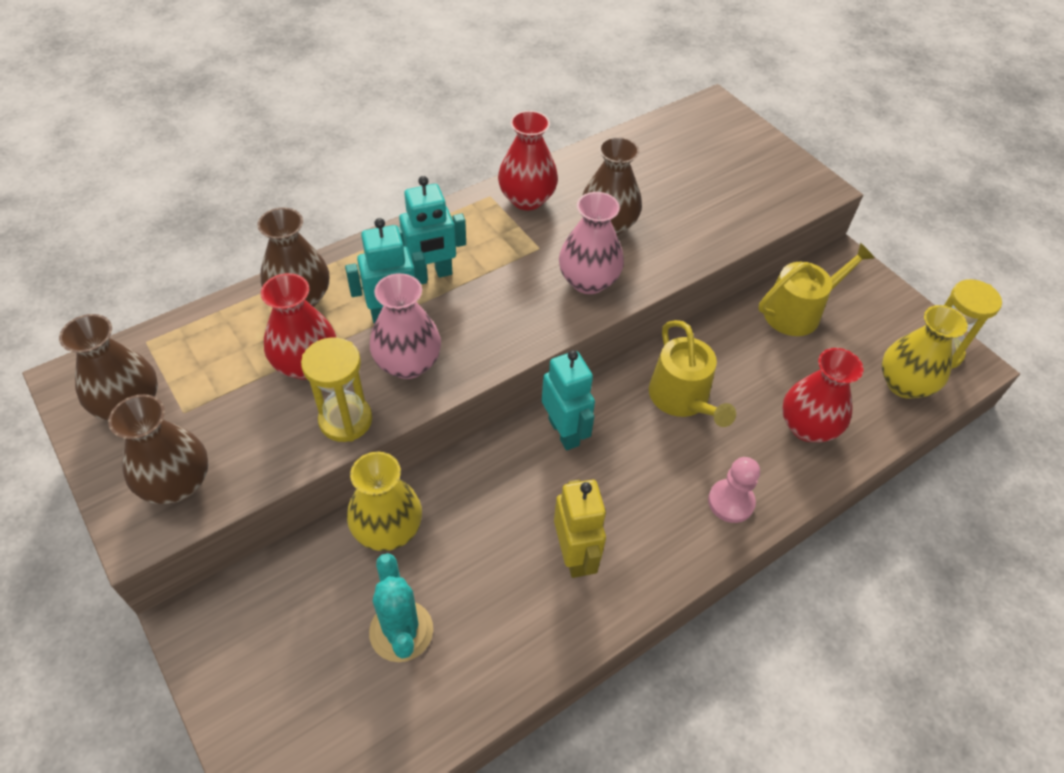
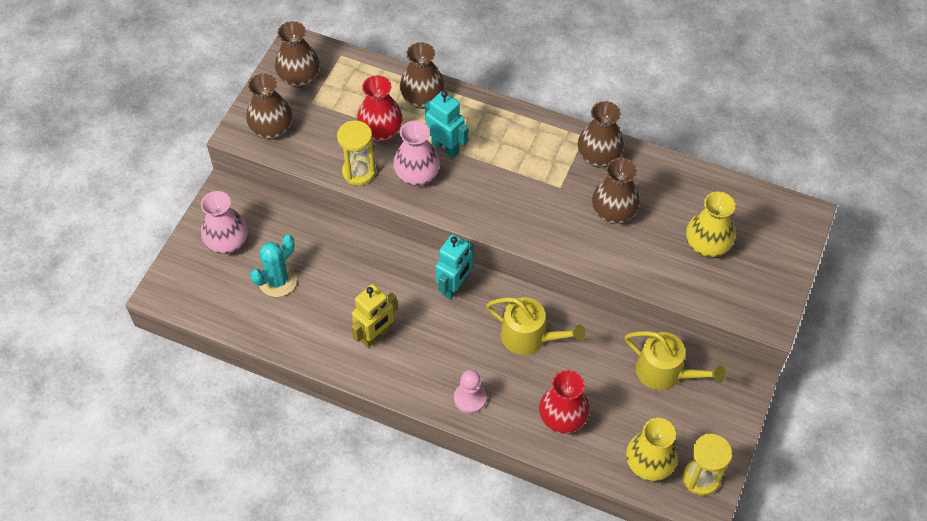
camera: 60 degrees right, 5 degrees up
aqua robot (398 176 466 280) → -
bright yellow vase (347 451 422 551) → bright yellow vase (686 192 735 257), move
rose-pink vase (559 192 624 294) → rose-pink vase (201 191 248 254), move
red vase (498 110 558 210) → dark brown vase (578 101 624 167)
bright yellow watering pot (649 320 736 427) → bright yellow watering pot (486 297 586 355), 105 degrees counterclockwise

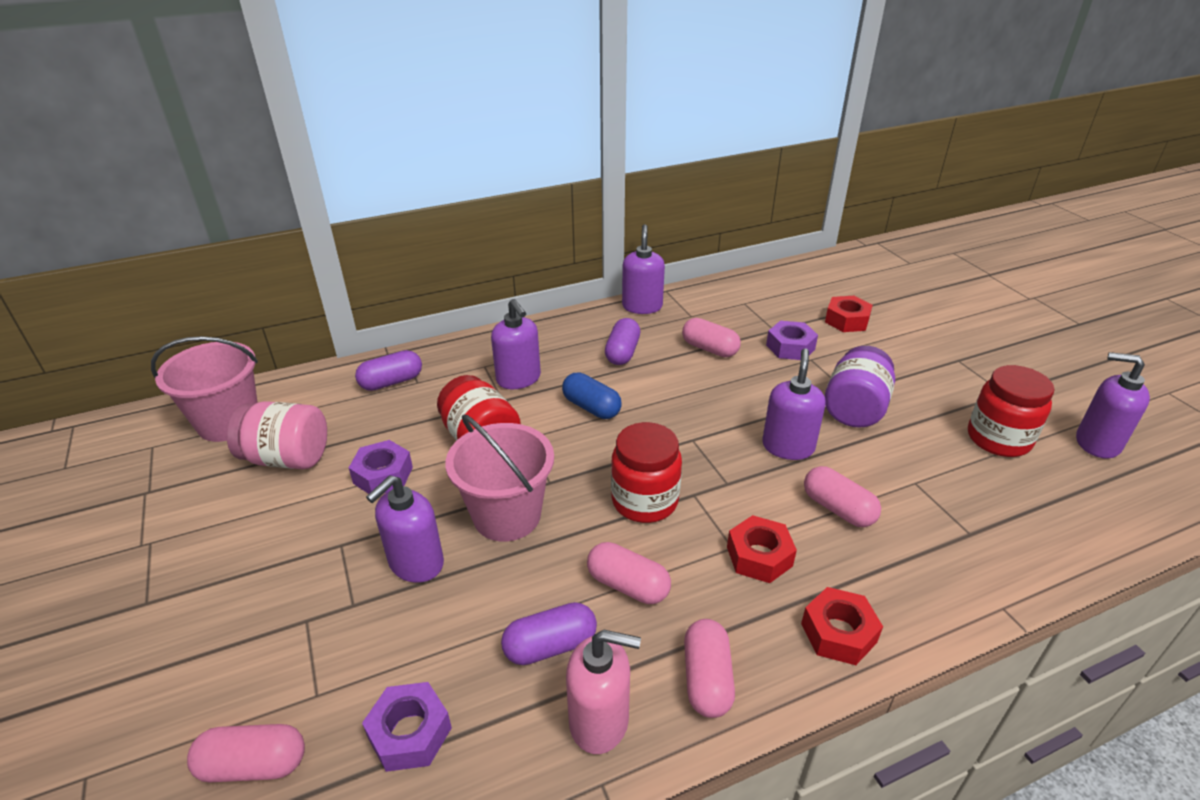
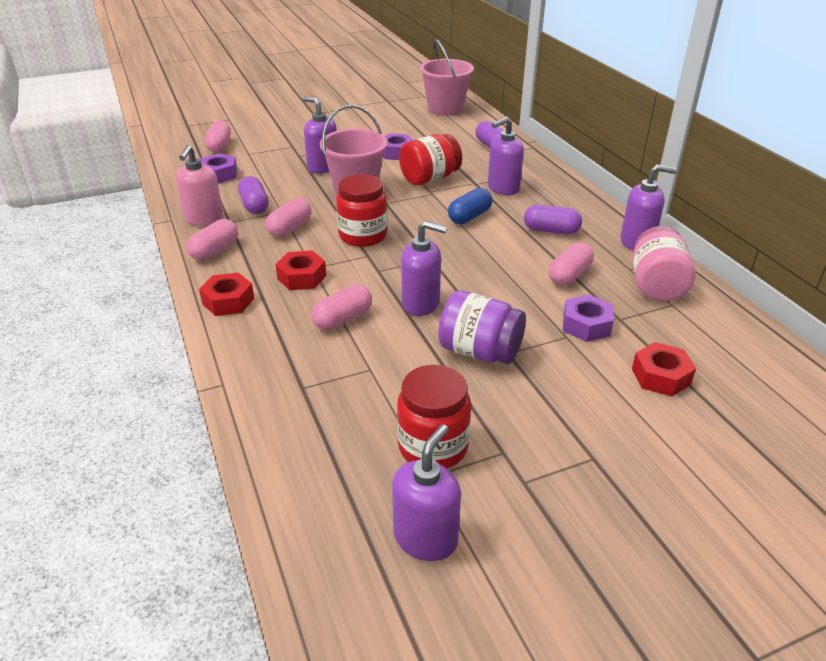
camera: 90 degrees right, 0 degrees up
rose-pink preserve jar (227 401 327 469) → rose-pink preserve jar (633 226 696 301), move
rose-pink pill shape (684 619 735 718) → rose-pink pill shape (186 219 238 260), 60 degrees counterclockwise

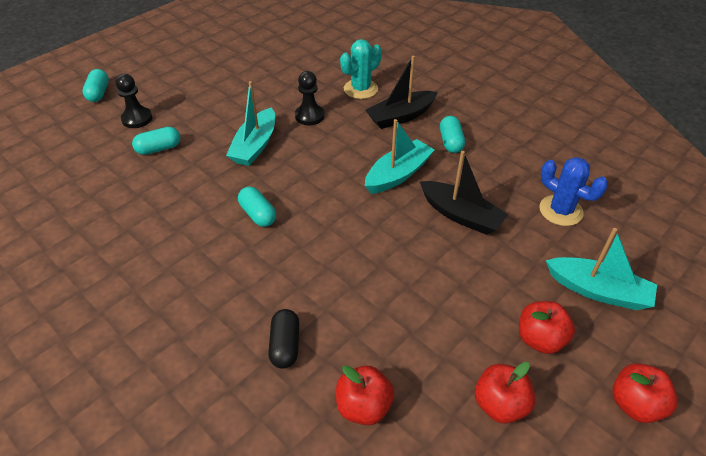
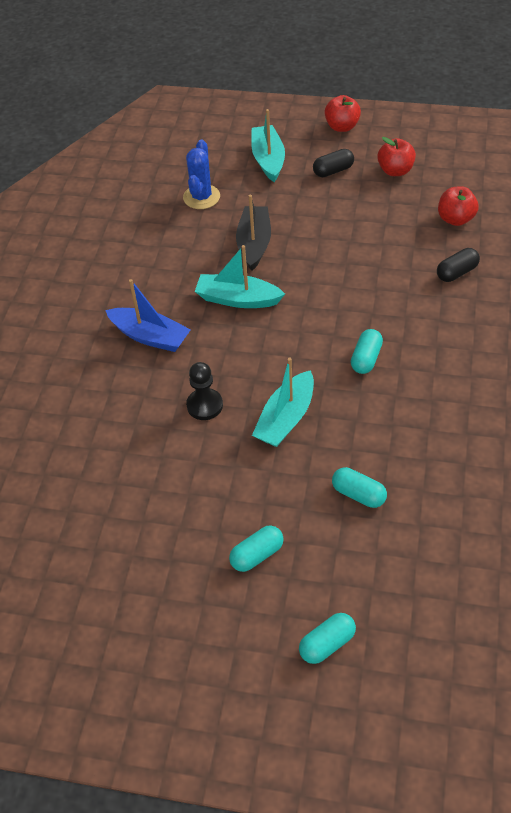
camera: 120 degrees left, 5 degrees up
black pawn (115 74 152 128) → -
aqua cactus (340 39 382 99) → -
aqua pill shape (440 116 465 153) → aqua pill shape (229 525 284 572), move
red apple (519 301 575 354) → black pill shape (313 149 354 177)
black toy boat (366 56 438 129) → cobalt toy boat (105 279 191 352)
aqua toy boat (226 81 275 166) → aqua toy boat (252 358 314 447), 135 degrees clockwise

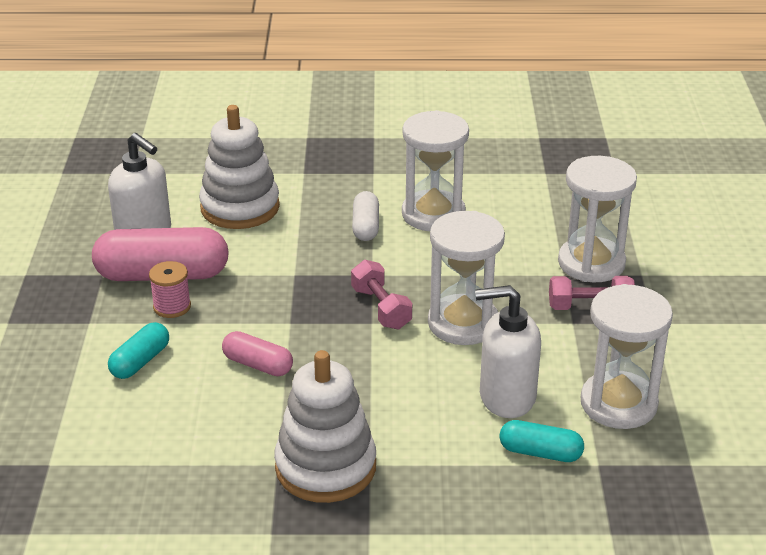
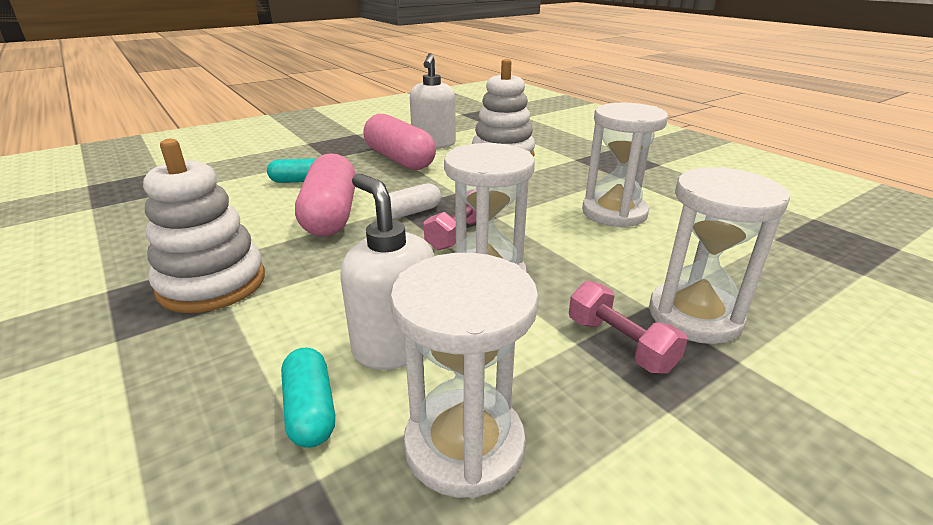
camera: 55 degrees right, 5 degrees down
rose-pink spool (149 261 191 318) → -
white pill shape (352 191 379 241) → white pill shape (388 183 441 219), move
rose-pink pill shape (222 331 293 376) → rose-pink pill shape (295 153 356 236), x1.87

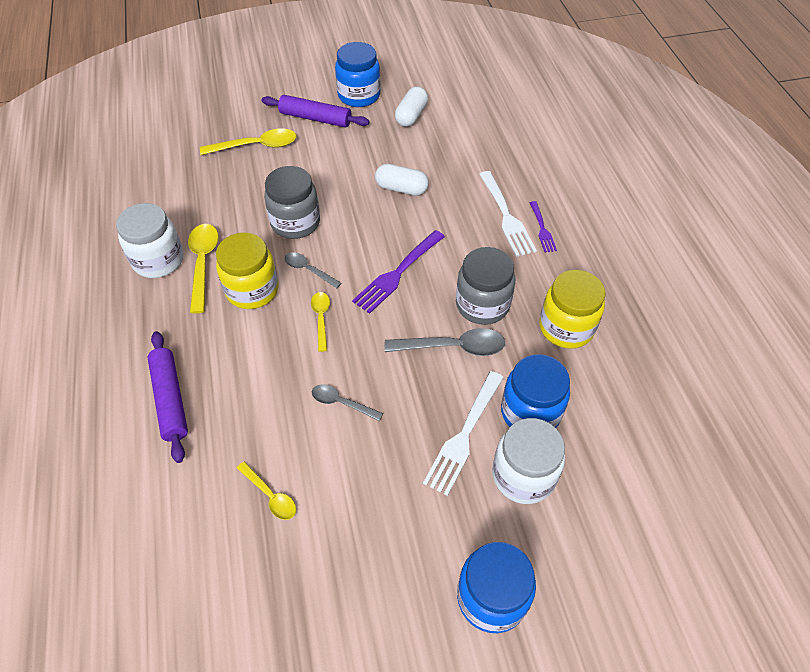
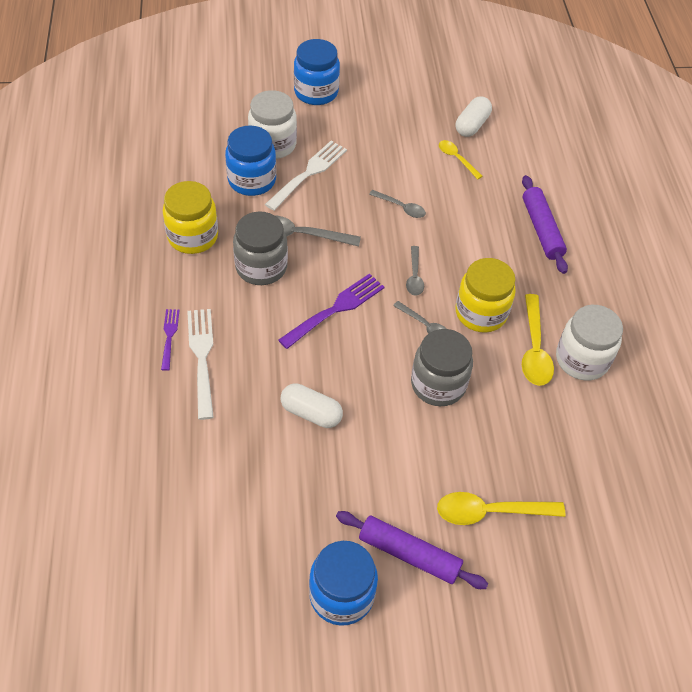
camera: 175 degrees left, 0 degrees up
white pill shape (395 87 428 127) → white pill shape (456 96 492 137), move
bright yellow spoon (311 292 330 352) → ash-grey spoon (406 246 424 296)

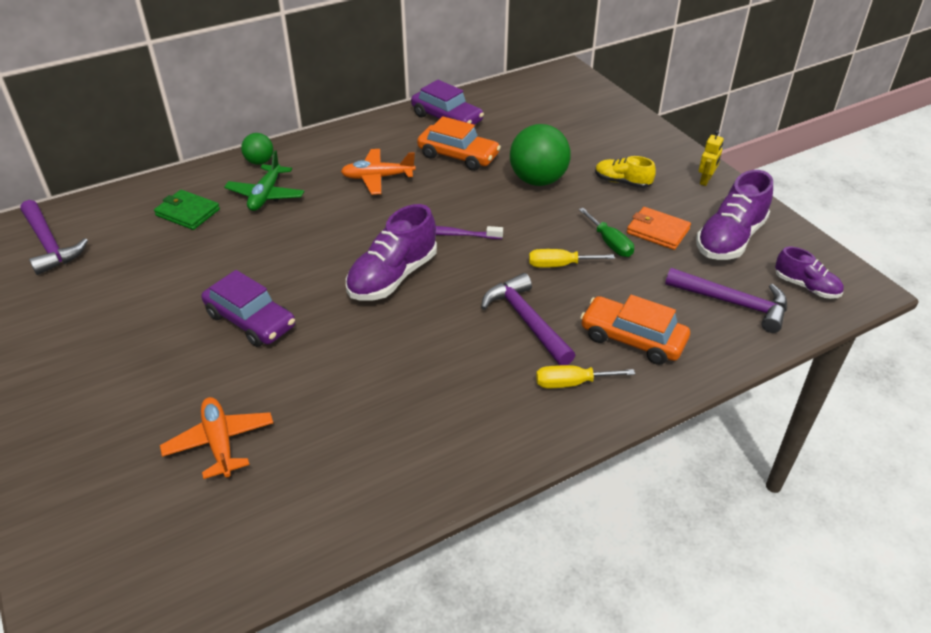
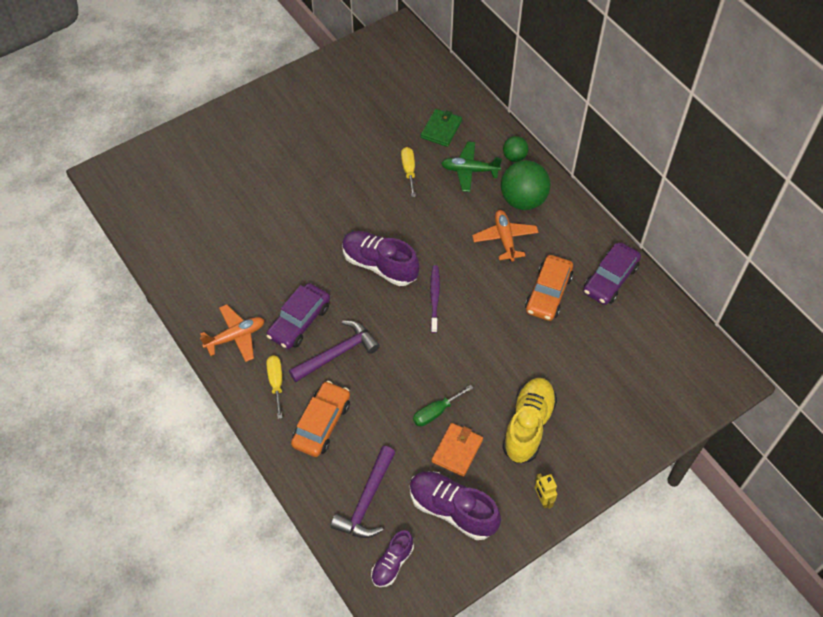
camera: 85 degrees right, 15 degrees up
purple carpenter's hammer (20 200 88 275) → -
bright orange toy plane (160 397 273 479) → bright orange toy plane (200 304 264 362), move
purple toy car (202 270 295 347) → purple toy car (266 283 330 349), move
green play ball (510 124 571 186) → green play ball (501 160 551 210), move
bright yellow screwdriver (529 249 615 268) → bright yellow screwdriver (401 147 416 197), move
bright yellow robot (699 130 724 186) → bright yellow robot (535 473 557 509), 45 degrees clockwise
bright yellow sneaker (595 156 656 188) → bright yellow sneaker (502 378 557 463), x1.72

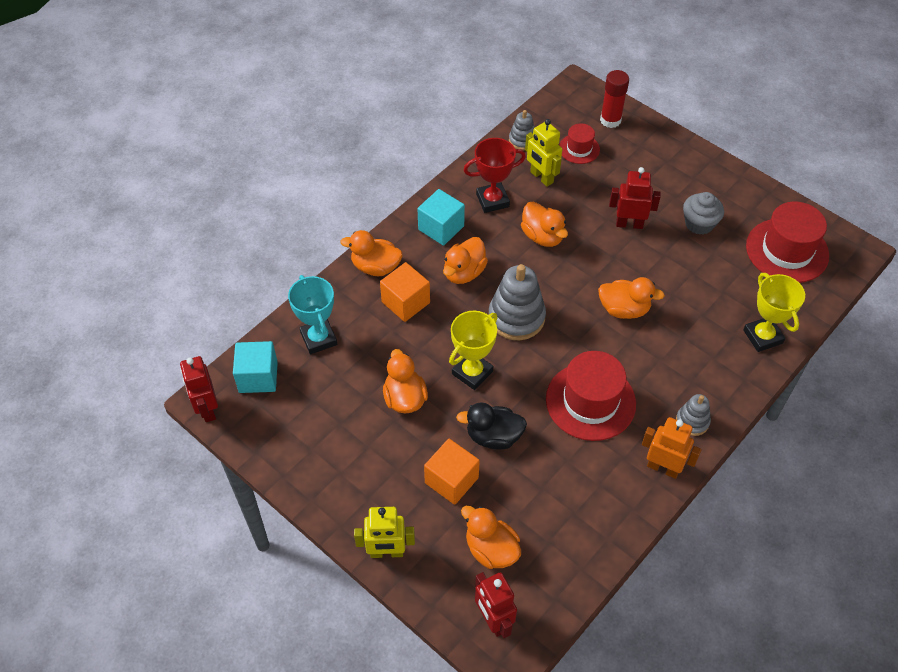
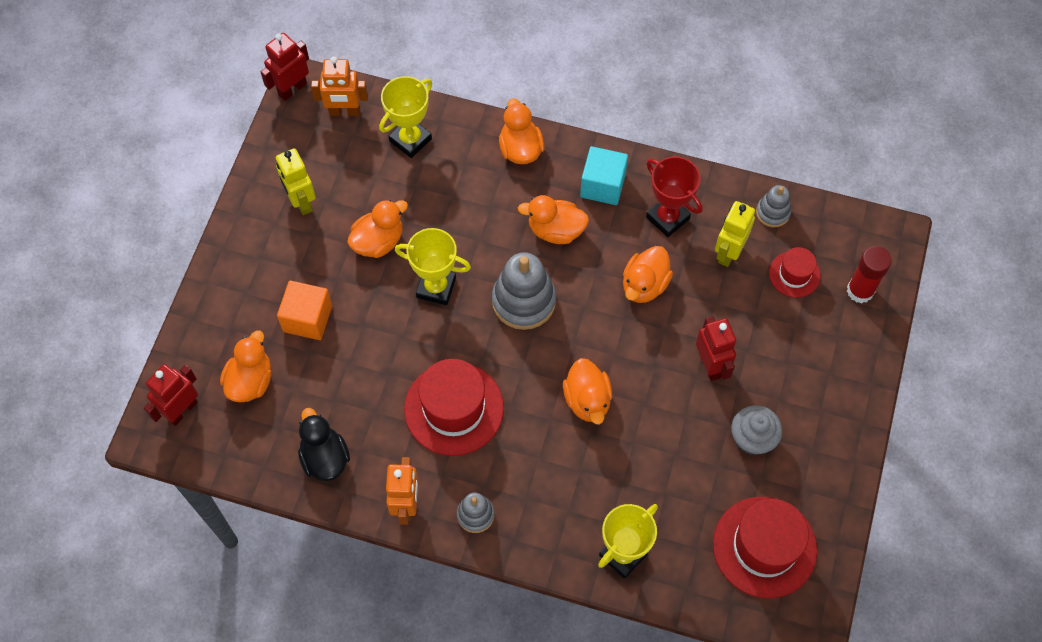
camera: 65 degrees right, 10 degrees up
bright orange block (380 262 430 322) → -
bright yellow robot (354 507 415 558) → bright yellow robot (276 148 316 215), move
black rubber duck (456 402 527 450) → black rubber duck (298 408 350 481), move
aqua block (233 341 278 393) → bright orange robot (311 56 368 116)
aqua award cup (288 275 337 354) → bright yellow award cup (379 76 432 158)

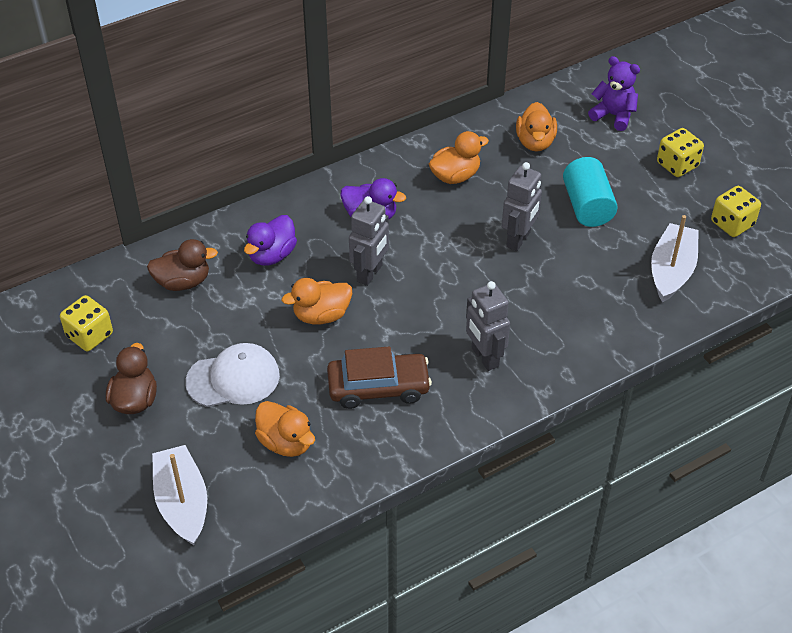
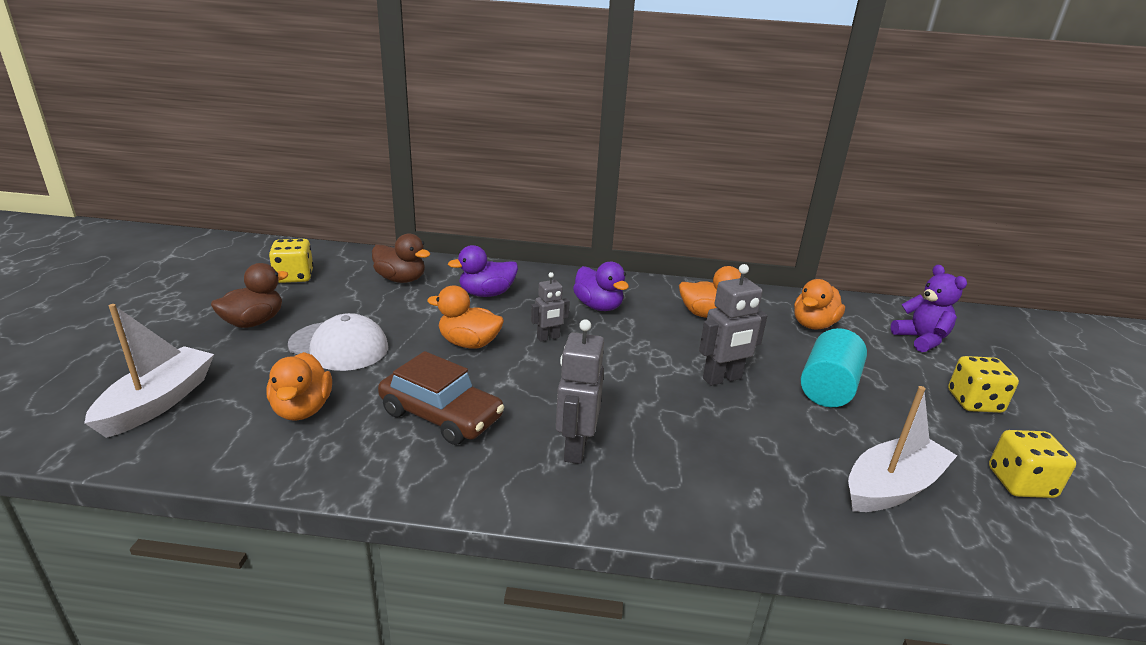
camera: 35 degrees right, 20 degrees down
ash-grey robot (349 196 389 286) → ash-grey robot (531 272 570 342), x0.62

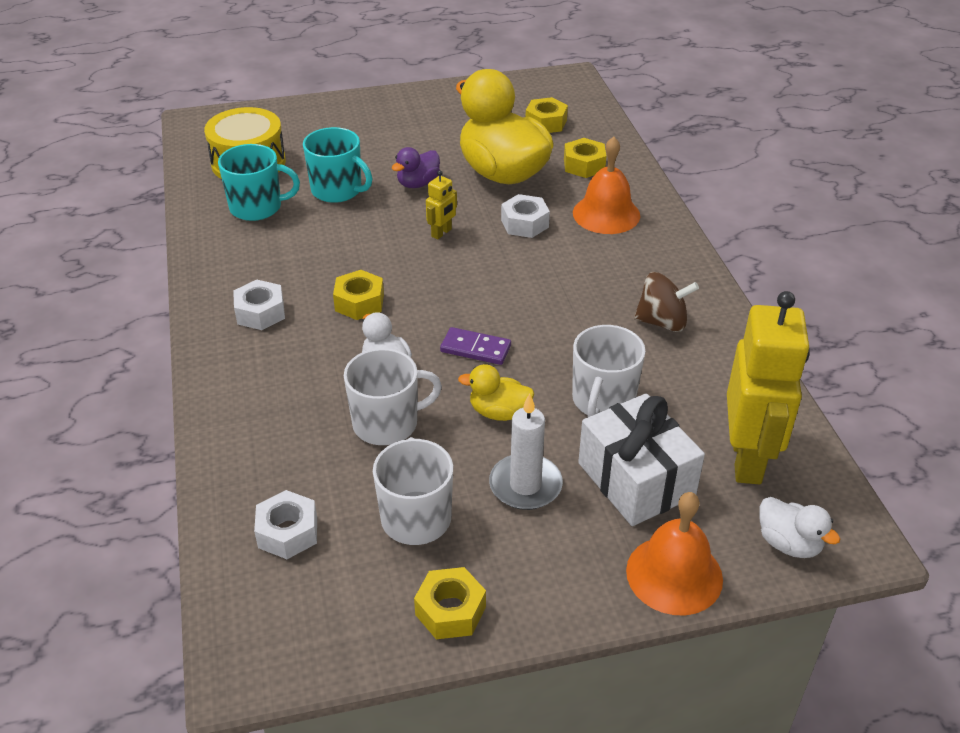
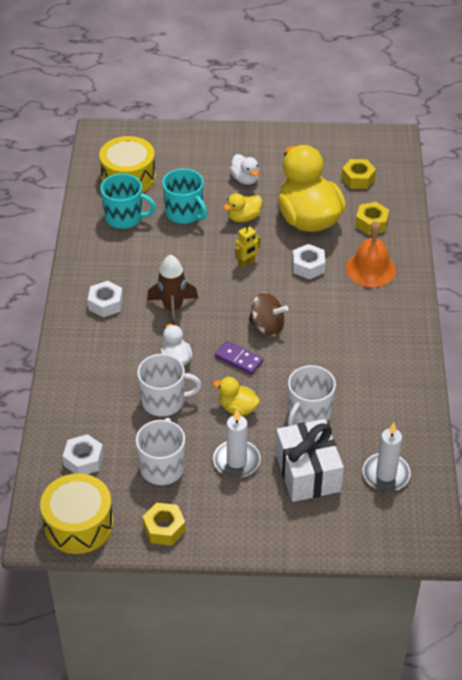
camera: 15 degrees right, 5 degrees up
bright orange school bell (626 492 723 615) → -
- → bright yellow drum (40 473 114 554)
dark brown spinning top (634 272 699 332) → dark brown spinning top (249 292 288 336), move
white rubber duck (759 497 840 558) → white rubber duck (230 154 259 185), move
bright yellow hexagon nut (333 270 384 320) → dark brown spaceship (147 254 198 325)
bright yellow robot (727 291 810 484) → white pillar candle (363 423 411 491)
purple rubber duck (392 147 440 188) → bright yellow rubber duck (223 193 262 222)

